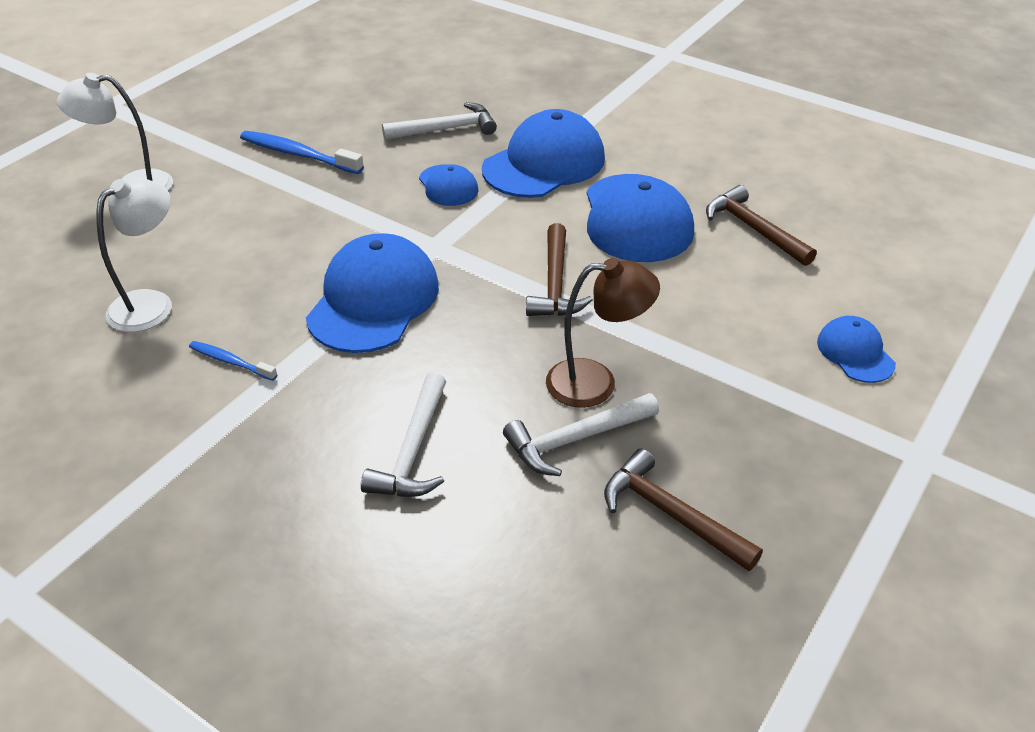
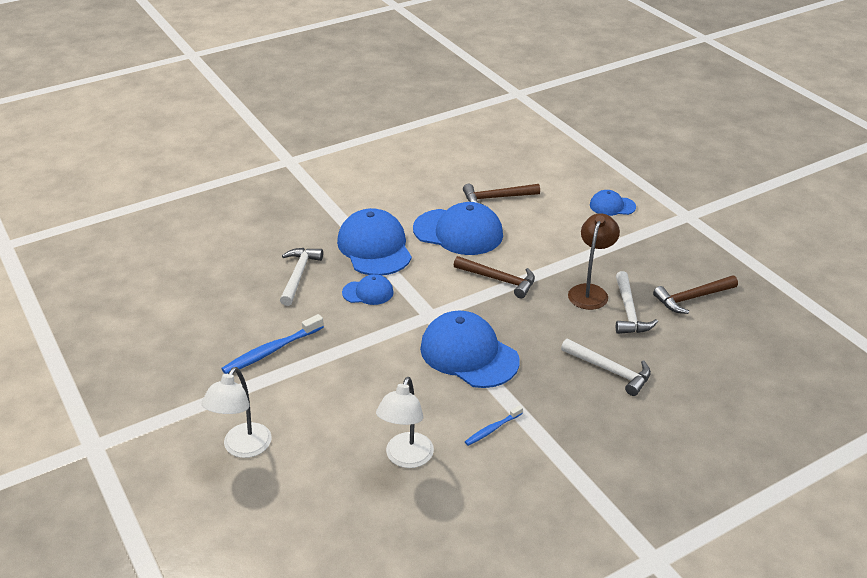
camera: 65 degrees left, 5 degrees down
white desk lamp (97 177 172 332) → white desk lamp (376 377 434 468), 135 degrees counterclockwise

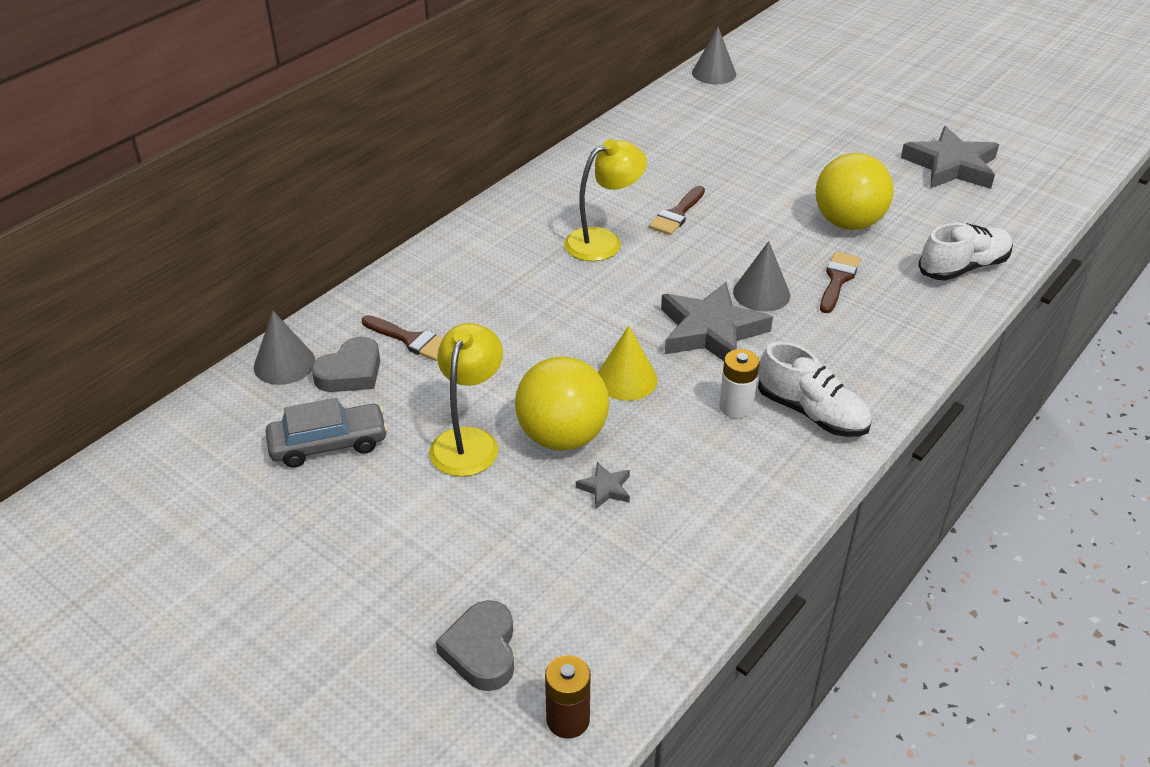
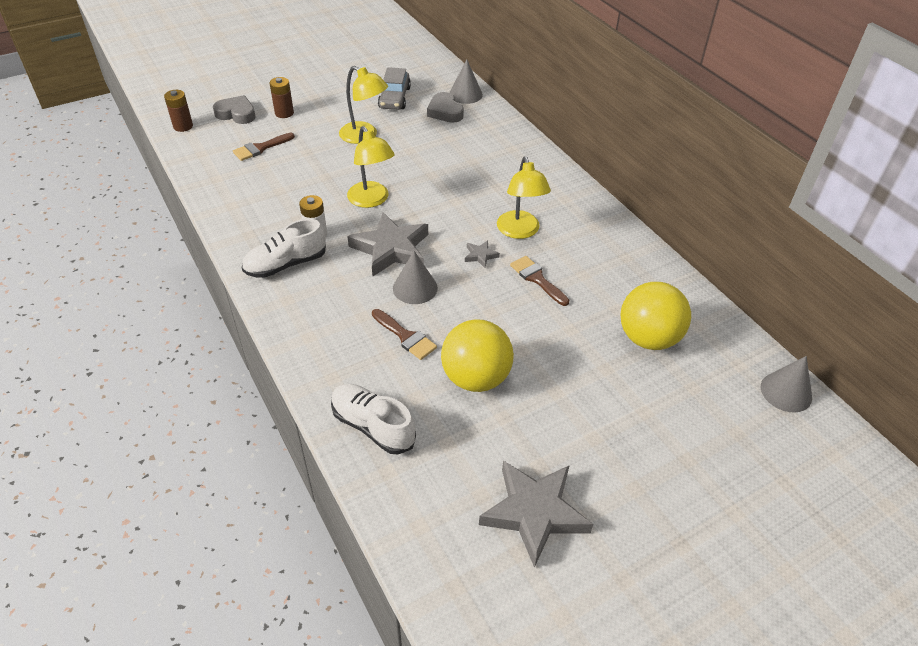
camera: 110 degrees right, 5 degrees up
- → dark brown AA battery (269 77 294 118)
dark brown brush (362 315 443 361) → dark brown brush (233 133 295 161), move
bright yellow play ball (515 356 609 451) → bright yellow play ball (621 282 691 350), move
ash-grey star (576 462 630 509) → ash-grey star (465 240 500 268), move
bright yellow solid cone (598 326 658 401) → bright yellow desk lamp (347 126 395 208)
white sneaker (918 223 1013 281) → white sneaker (331 384 416 454), 135 degrees clockwise

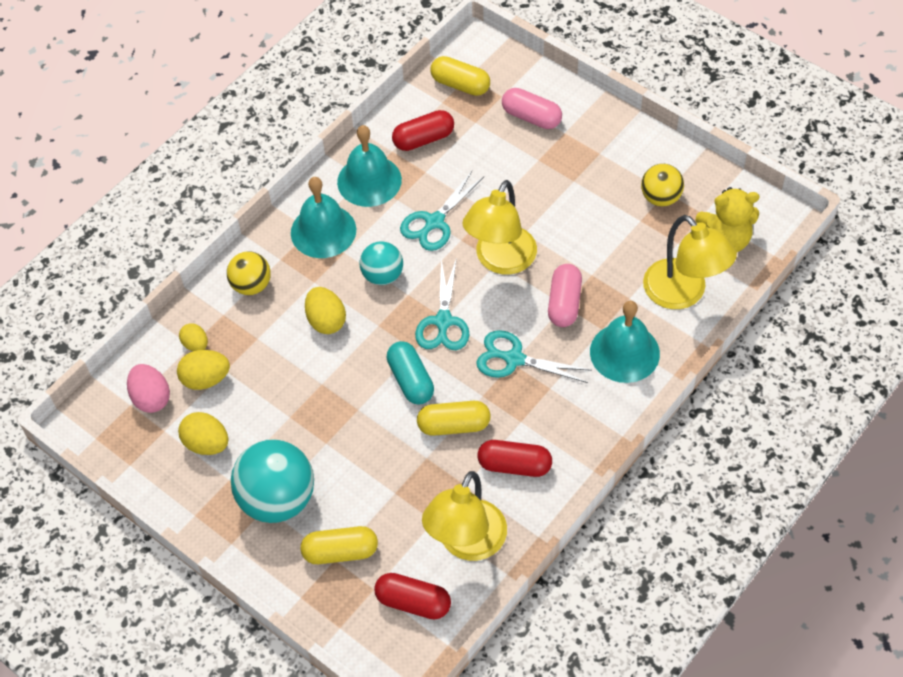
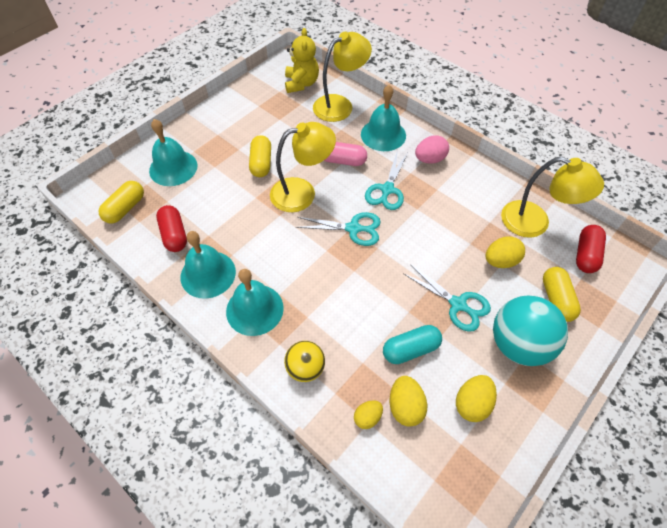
camera: 90 degrees left, 0 degrees up
aqua play ball (360 241 403 285) → -
red pill shape (478 440 552 477) → -
bright yellow play ball (641 164 684 206) → -
rose-pink egg shape (127 364 170 413) → rose-pink egg shape (415 136 449 164), move
bright yellow egg shape (305 287 346 334) → bright yellow egg shape (486 236 525 268), move
aqua pill shape (387 341 434 405) → aqua pill shape (383 325 442 364), move
aqua shears (400 171 484 251) → aqua shears (403 264 491 332), move
bright yellow pill shape (417 401 491 436) → bright yellow pill shape (249 135 271 177), move
rose-pink pill shape (502 88 562 129) → aqua school bell (149 119 198 186)
bright yellow desk lamp (463 180 537 275) → bright yellow desk lamp (270 122 336 212), 45 degrees counterclockwise

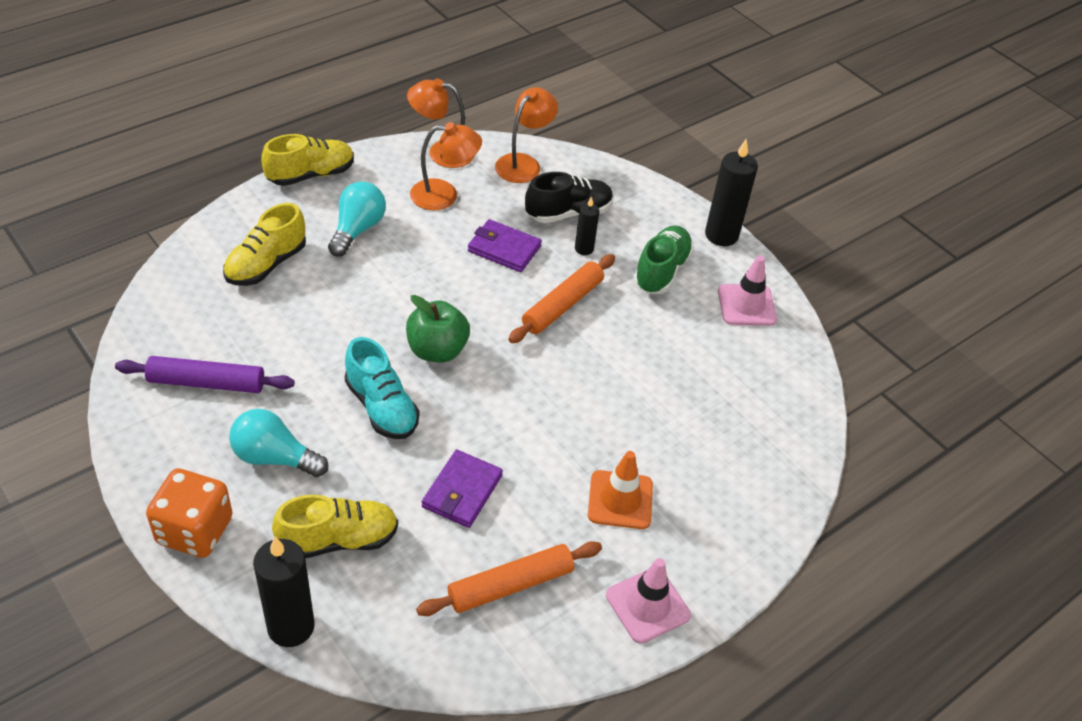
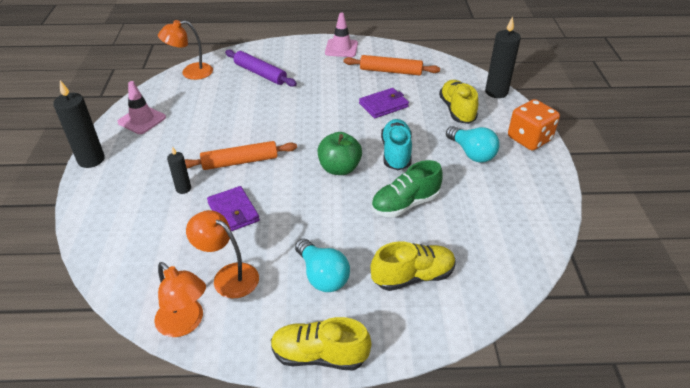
camera: 140 degrees left, 5 degrees down
black sneaker (525 172 613 223) → -
bright orange road cone (588 451 653 529) → -
purple pastry roller (115 356 295 393) → purple pastry roller (225 50 297 87), move
bright orange desk lamp (495 87 558 183) → bright orange desk lamp (158 20 213 80), move
green sneaker (634 225 694 294) → green sneaker (371 160 443 217), move
bright yellow sneaker (272 494 398 558) → bright yellow sneaker (439 80 478 124), 60 degrees clockwise
aqua lightbulb (328 182 386 257) → aqua lightbulb (295 238 350 292), 90 degrees counterclockwise

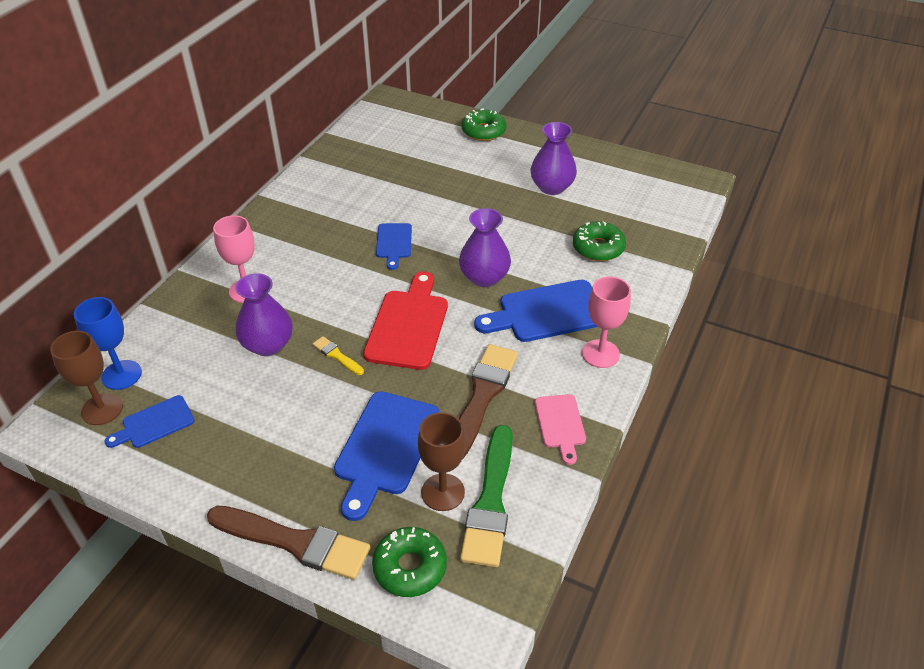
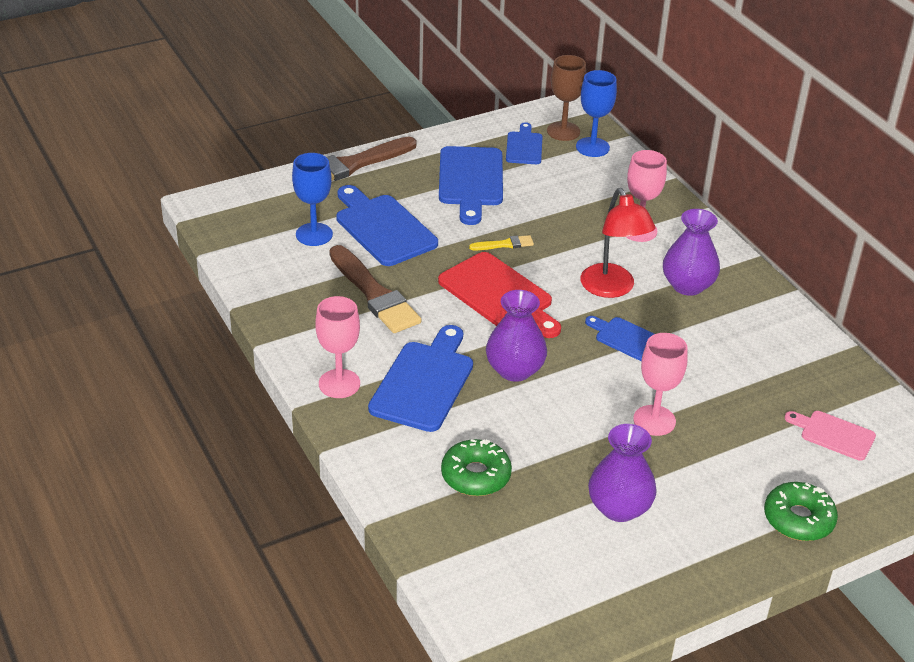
camera: 125 degrees right, 5 degrees down
green doughnut (372 527 447 597) → -
green brush (460 425 513 567) → -
- → cobalt bread board (439 146 503 225)
- → red desk lamp (580 188 656 298)
- → rose-pink wine glass (633 333 688 436)
purple vase (235 273 293 356) → purple vase (663 209 720 296), move
rose-pink bread board (535 394 586 465) → rose-pink bread board (785 411 876 461), move
dark brown wine glass (418 412 466 511) → cobalt wine glass (292 153 333 246)

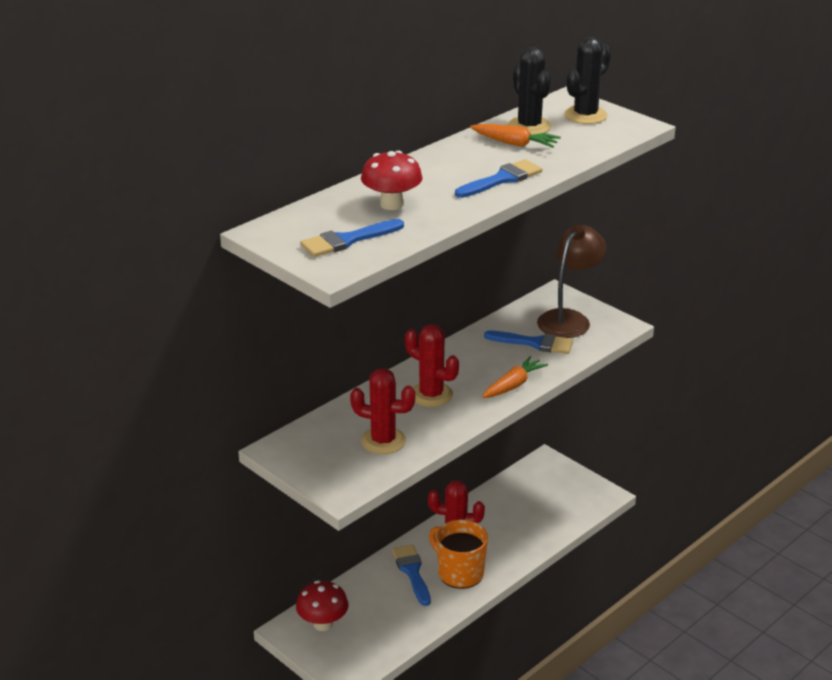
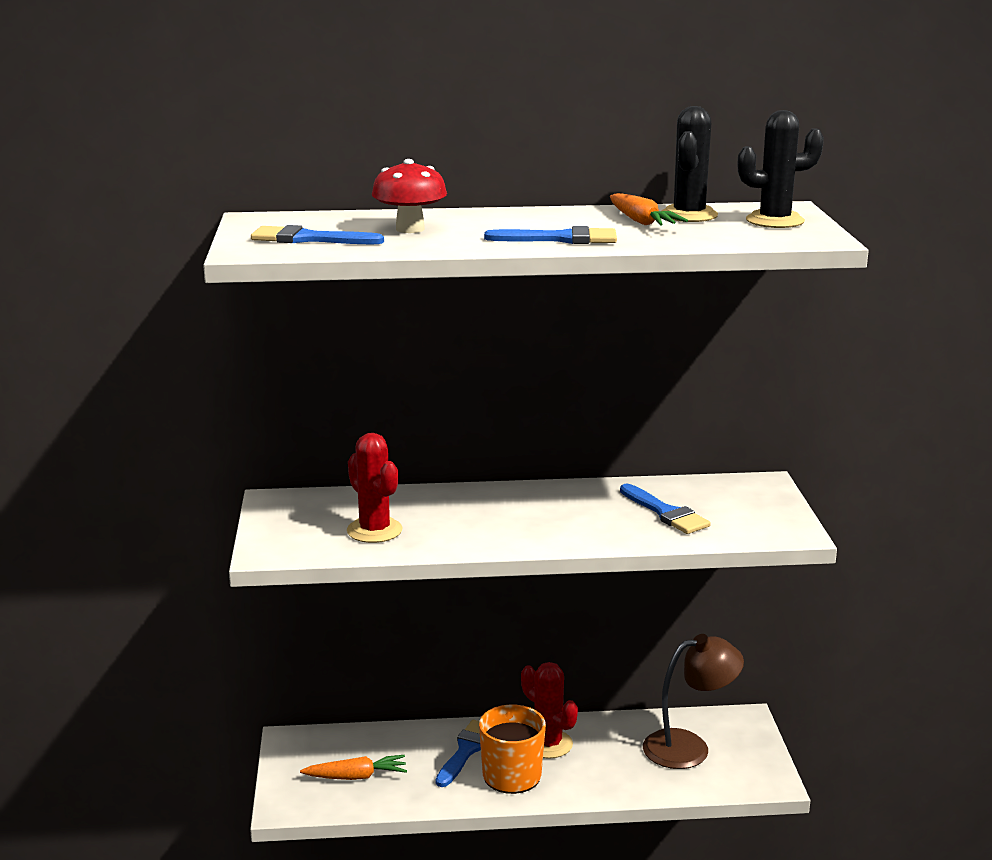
camera: 40 degrees right, 10 degrees down
red toadstool (296 580 349 631) → -
red cactus (405 324 459 407) → -
bright orange toy carrot (482 356 548 398) → bright orange toy carrot (300 755 407 780), move
dark brown desk lamp (537 225 606 338) → dark brown desk lamp (643 634 744 769), move

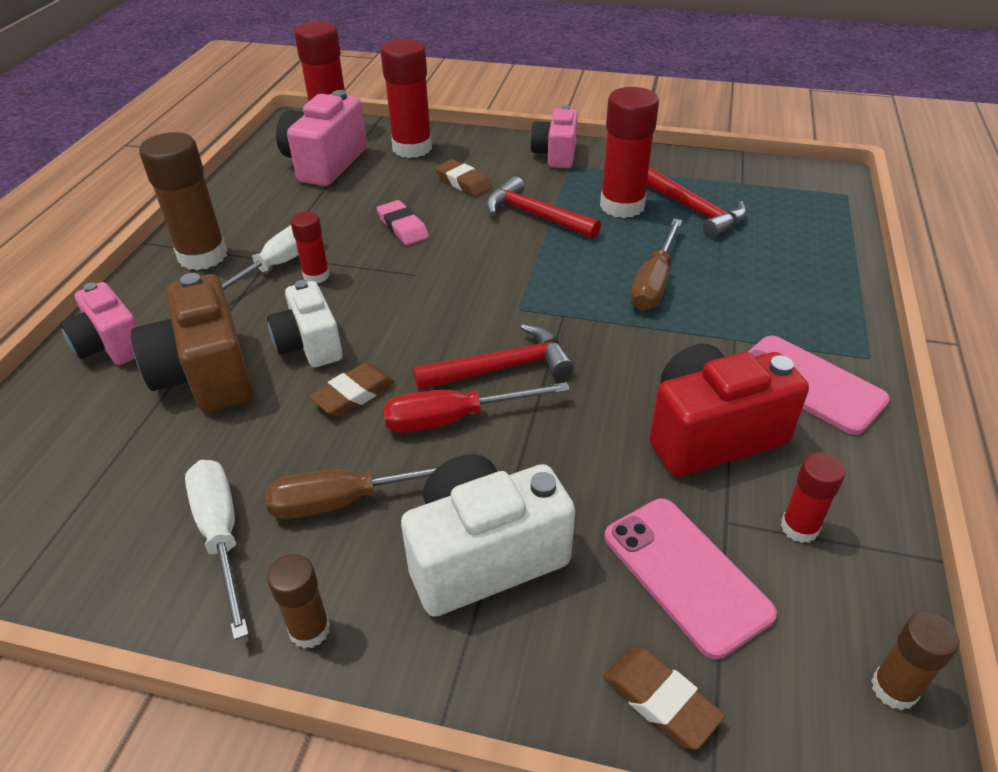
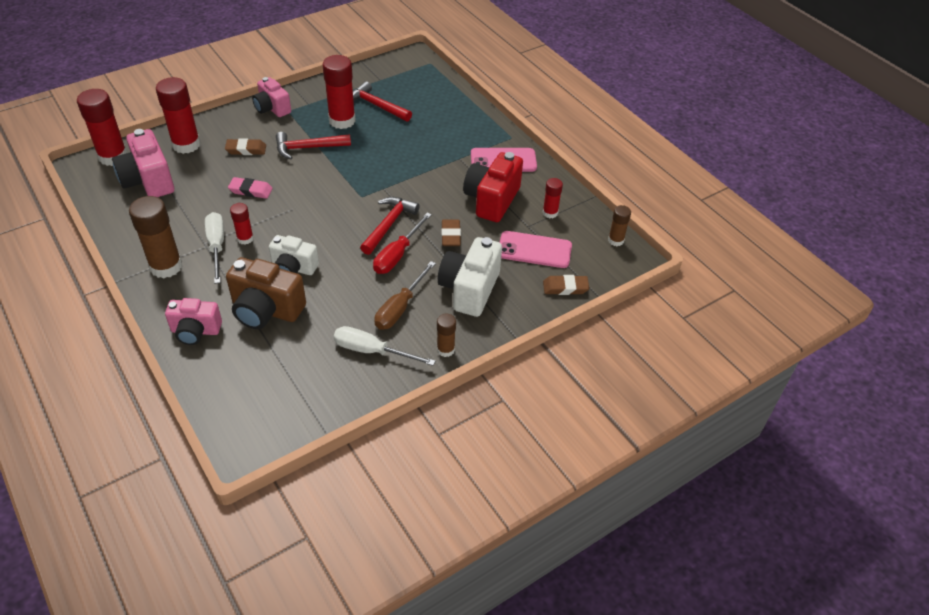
camera: 50 degrees left, 5 degrees up
dark brown screwdriver (630 219 682 311) → -
dark brown eraser (309 362 395 417) → dark brown eraser (441 220 461 246), move
red carpenter's hammer (647 167 747 238) → red carpenter's hammer (353 81 412 122), 150 degrees counterclockwise

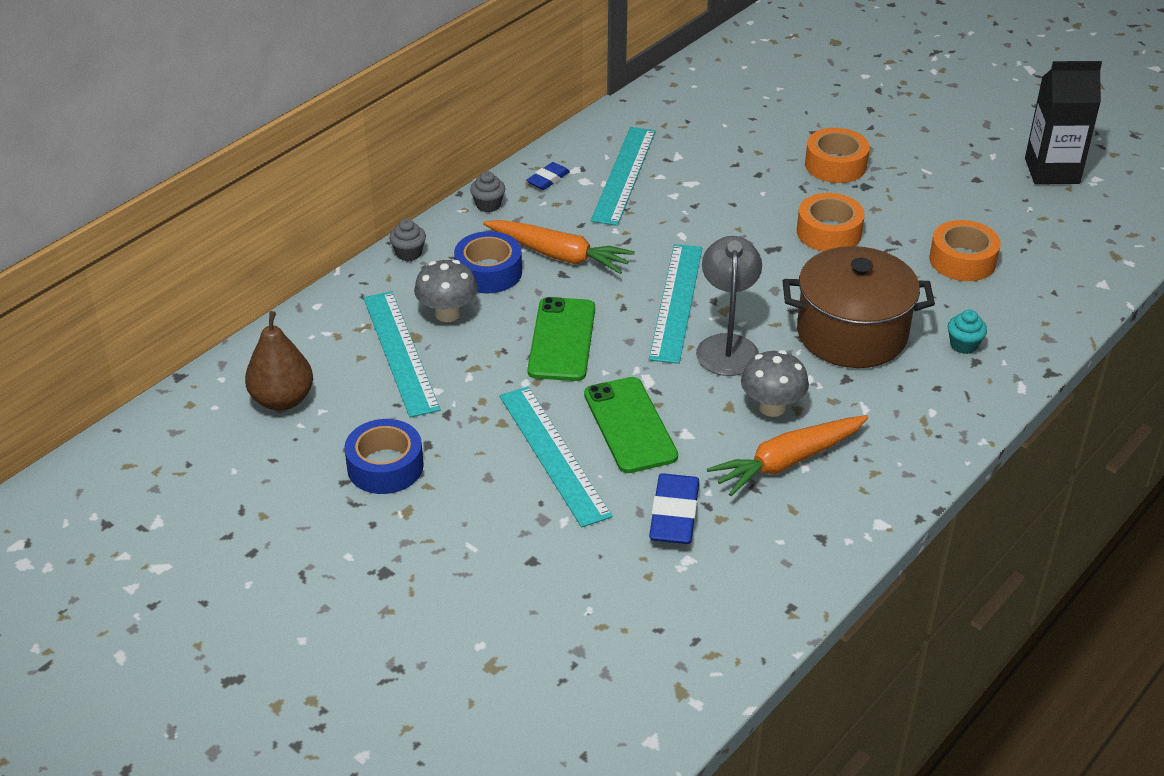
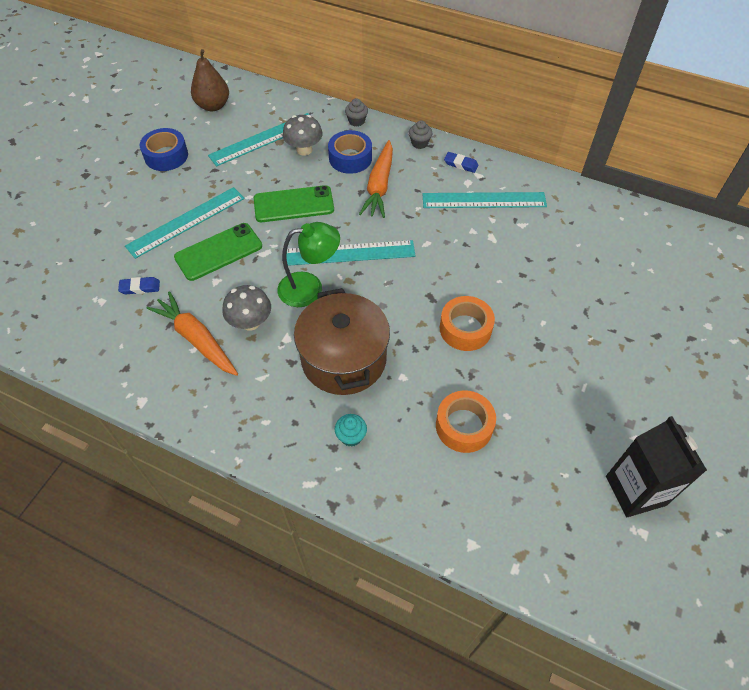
camera: 75 degrees right, 15 degrees up
bright orange sticky tape (805 128 869 183) → -
ash-grey desk lamp (696 236 762 376) → green desk lamp (278 222 340 307)
cobalt eraser (649 473 699 544) → cobalt eraser (118 277 160 294), x0.59

